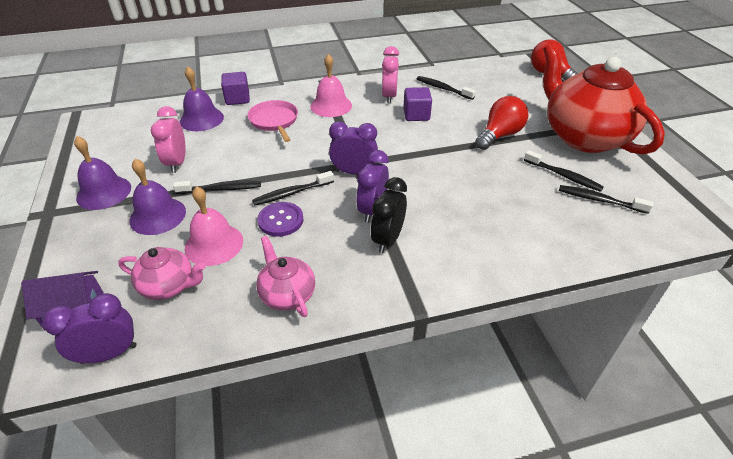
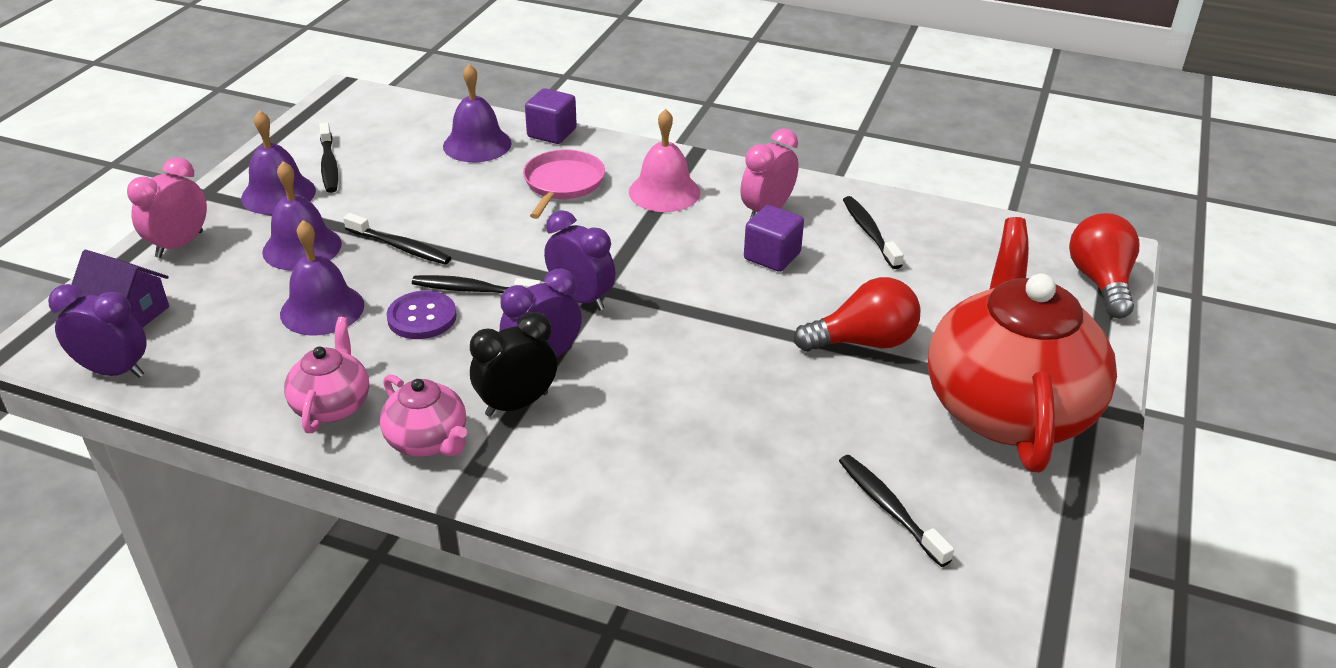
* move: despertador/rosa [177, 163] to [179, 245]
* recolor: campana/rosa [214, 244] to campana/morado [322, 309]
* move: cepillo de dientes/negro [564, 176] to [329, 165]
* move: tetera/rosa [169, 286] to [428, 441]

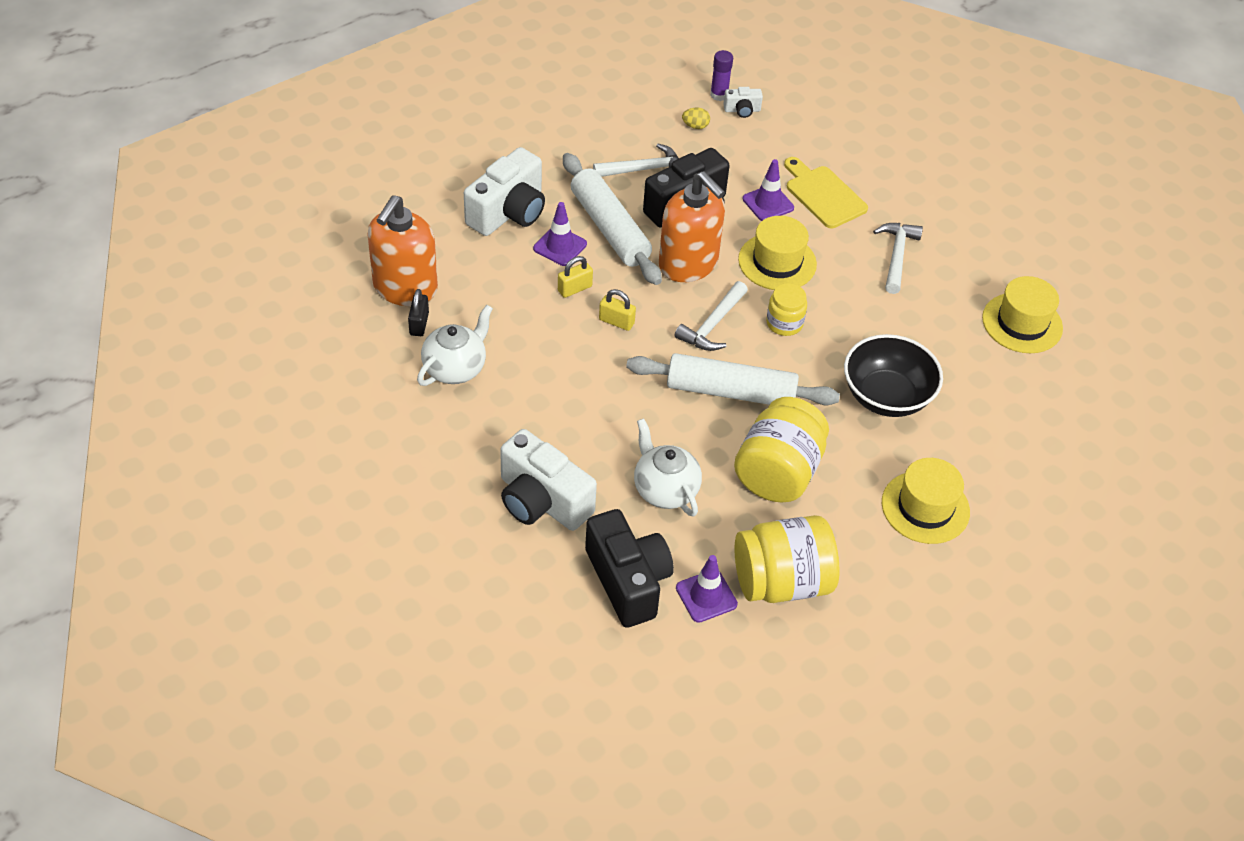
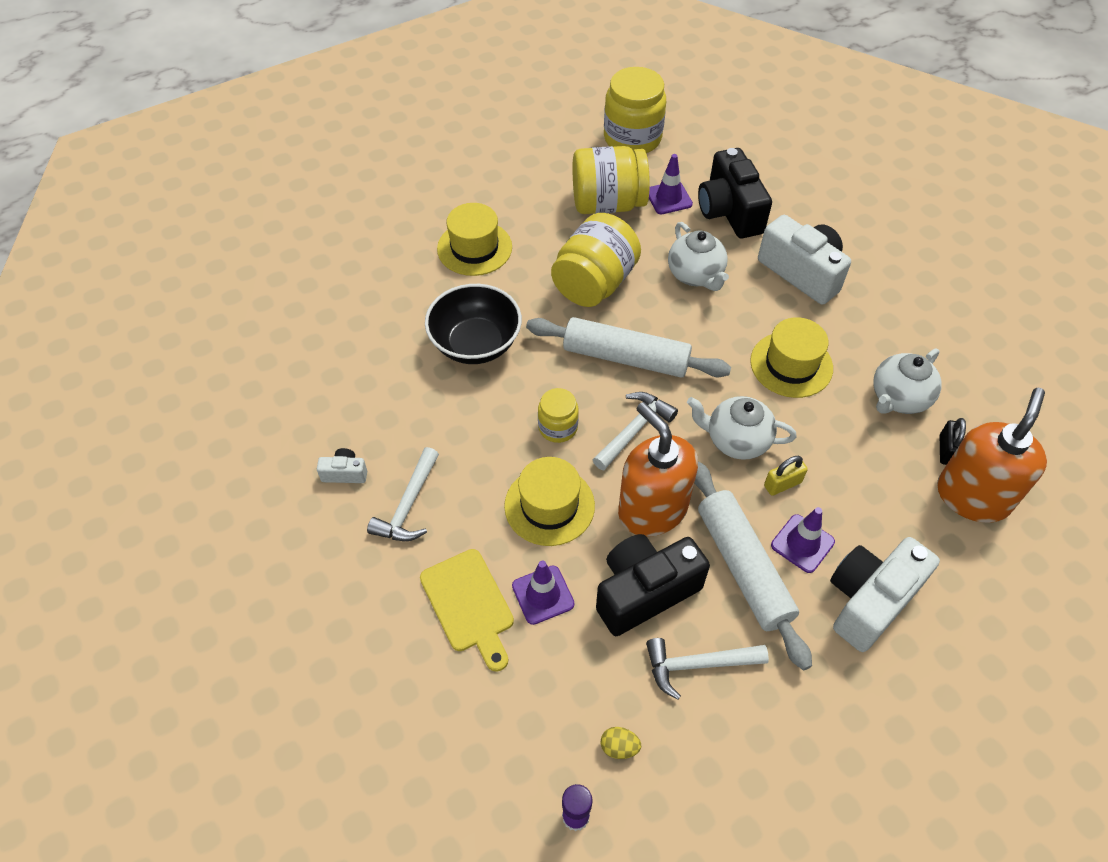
* move: cámara/blanco [742, 110] to [345, 473]
* insert: tarro/amarillo [632, 138]
* replace: candado/amarillo [616, 321] to tetera/blanco [736, 440]
* move: sombrero/amarillo [1022, 323] to [791, 364]

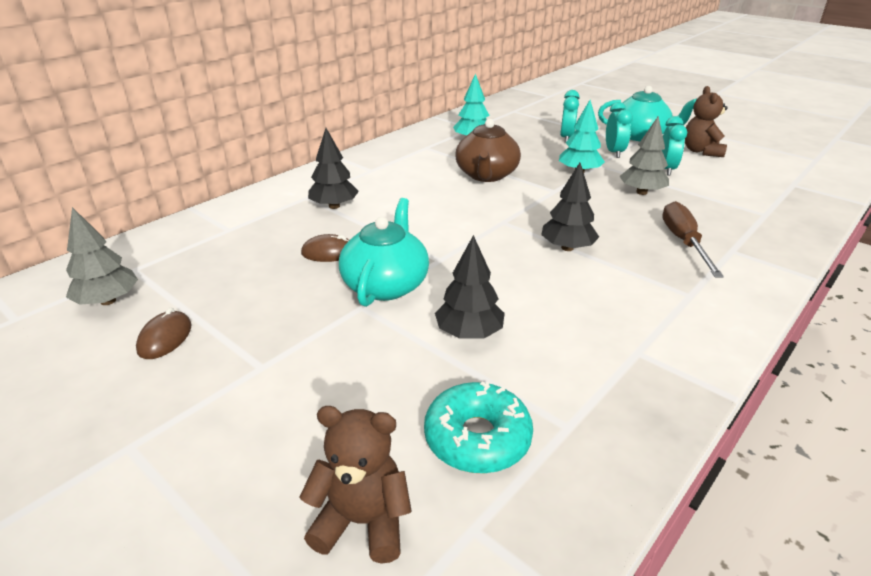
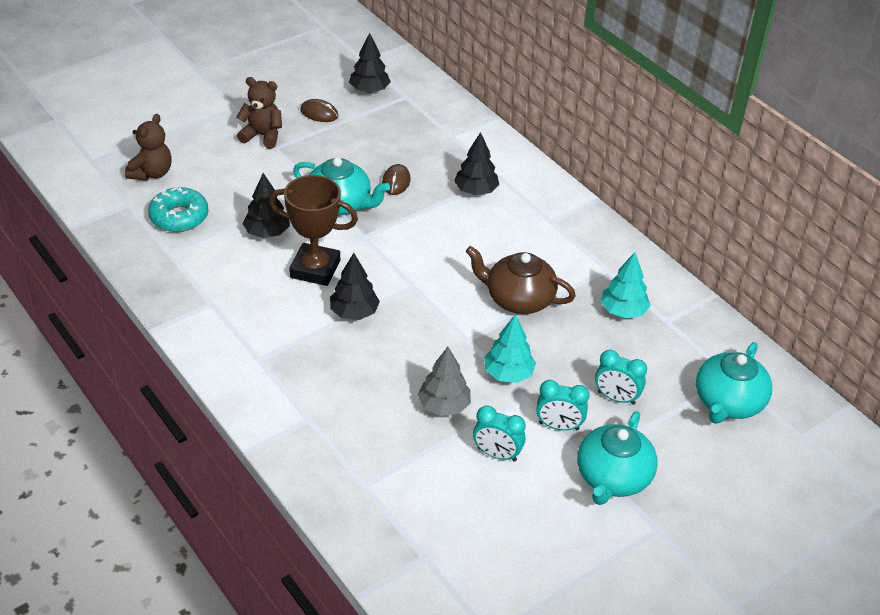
* move: osito/marrón [701, 151] to [262, 136]
* insert: trofeo/marrón [315, 269]
* recolor: árbol/gris [108, 301] to árbol/negro [369, 90]
* insert: tetera/turquesa [728, 402]
* delete: destornillador/marrón [684, 242]

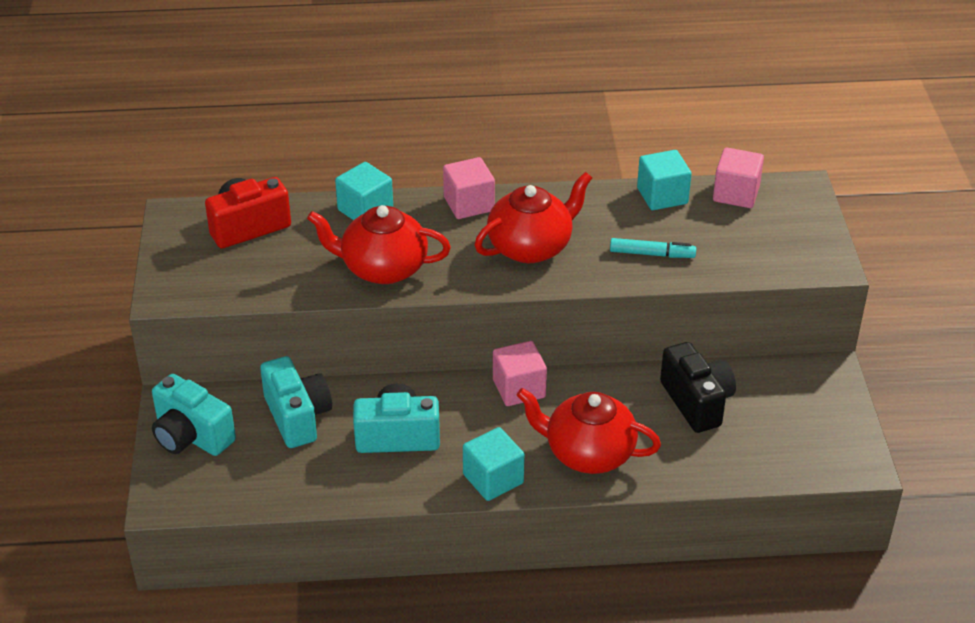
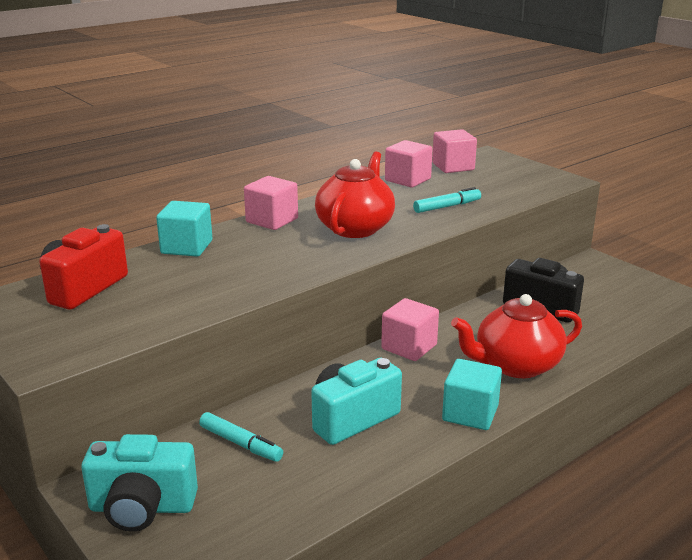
* replace: cámara/turquesa [297, 417] to rotulador/turquesa [240, 443]
* recolor: cubo/turquesa [662, 196] to cubo/rosa [407, 180]
* delete: tetera/rojo [383, 268]

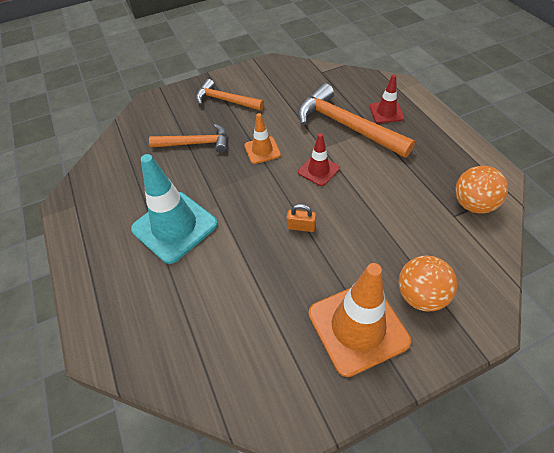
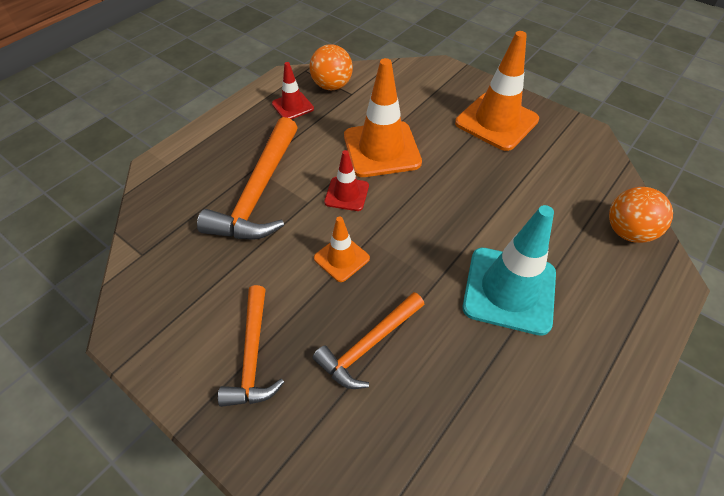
* move: cono de tráfico/rojo [386, 112] to [292, 106]
* rotate: martillo/naranja [195, 143] = [368, 345] 105 degrees counterclockwise
* insert: cono de tráfico/naranja [381, 149]
* move: pelota/naranja [420, 295] to [628, 232]
* delete: candado/naranja [301, 227]

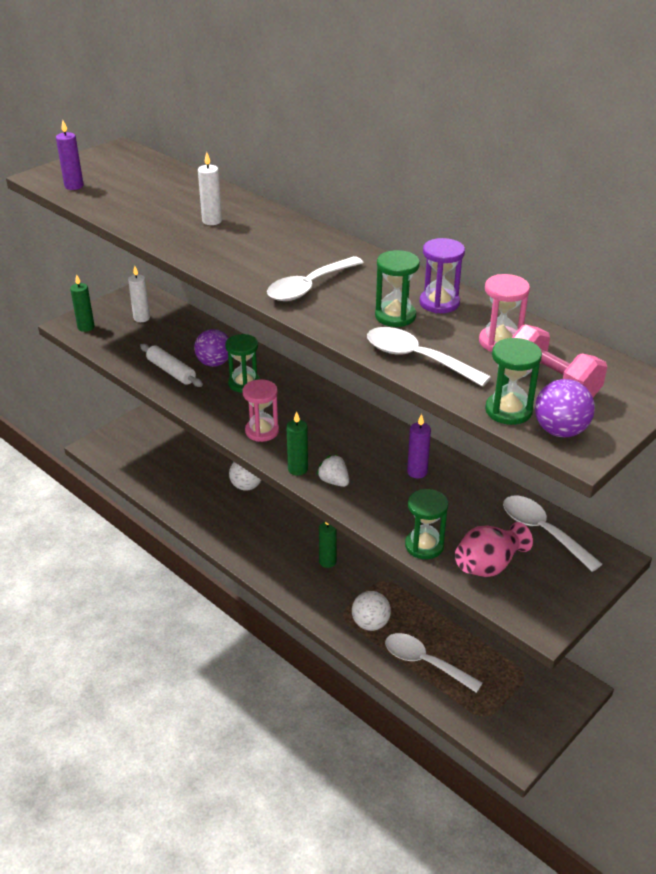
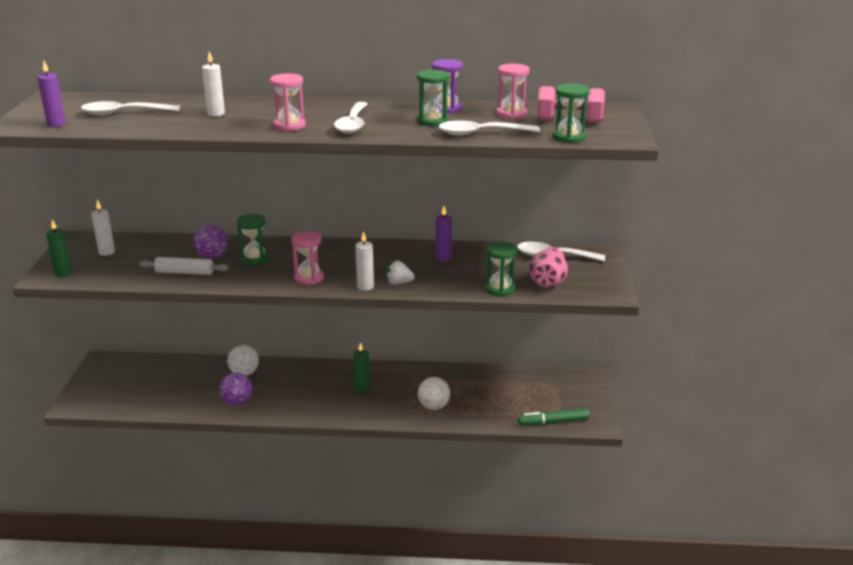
* move: cuchara/blanco [424, 662] to [123, 113]
* move: pelota/morado [560, 431] to [237, 402]
* insert: reloj de arena/rosa [289, 125]
* recolor: vela/verde [298, 469] to vela/blanco [365, 286]
* insert: rotulador/verde [553, 422]

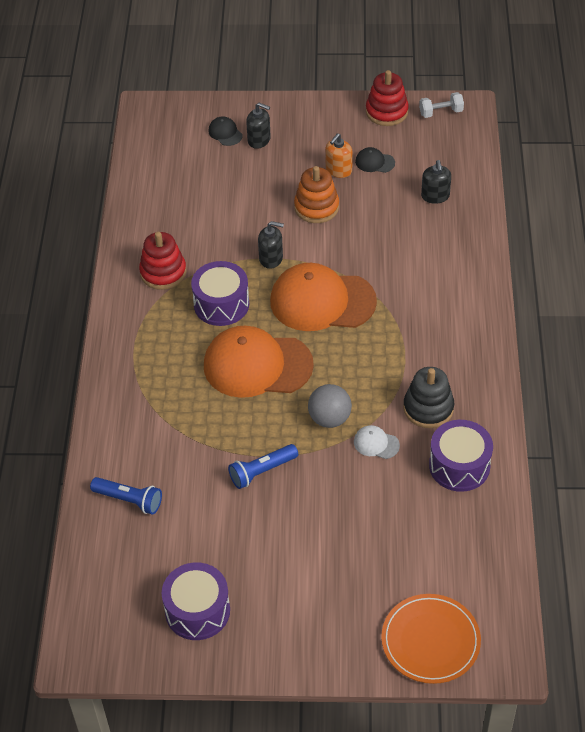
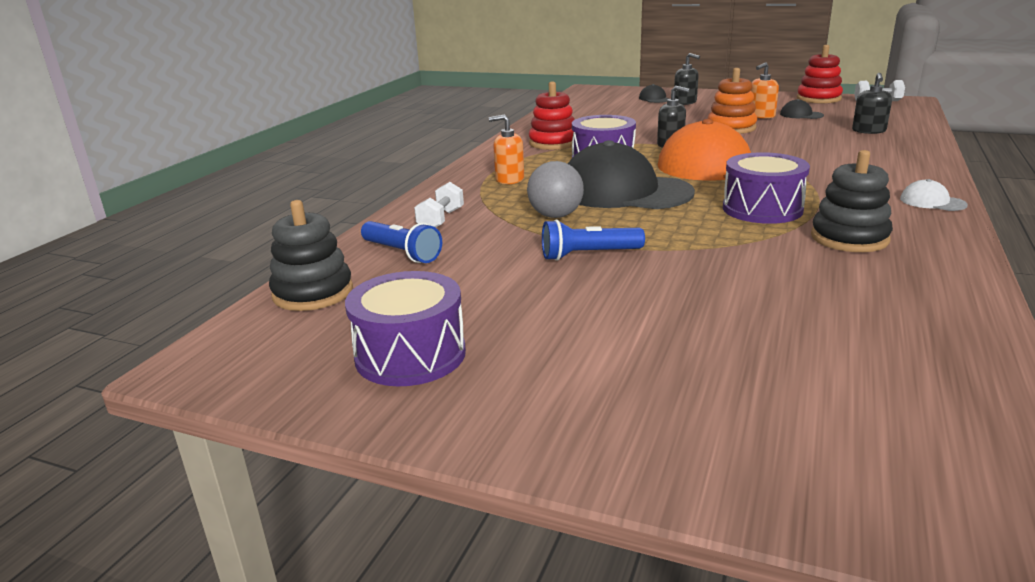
* insert: juguete apilable/negro [313, 293]
* insert: mancuerna/blanco [441, 220]
* insert: dispensador de jabón/naranja [509, 179]
* move: pelota/gris [329, 418] to [555, 216]
* recolor: gorra/naranja [257, 365] to gorra/negro [624, 192]
* move: tambor/morado [459, 466] to [762, 209]
* move: gorra/blanco [376, 443] to [932, 202]
* delete: plato/naranja [430, 641]

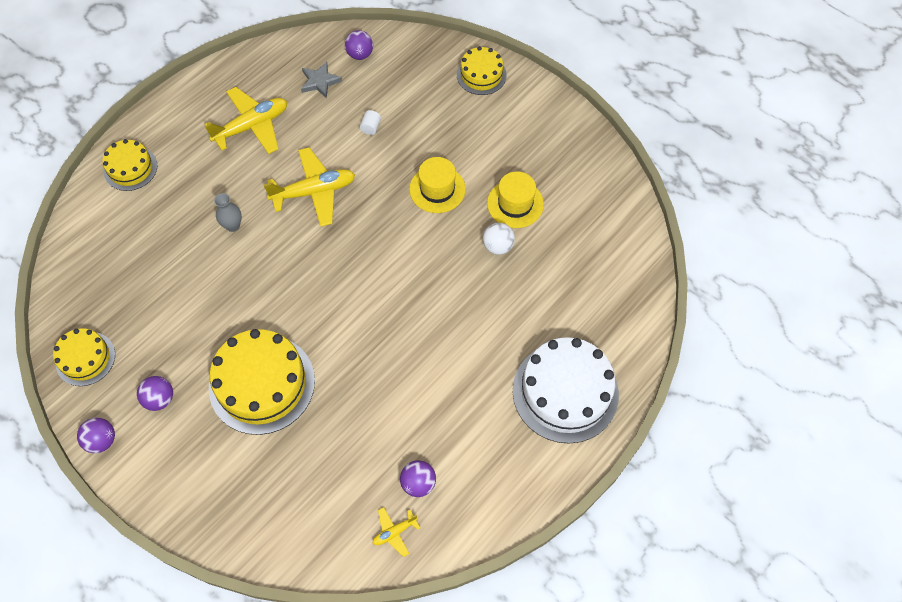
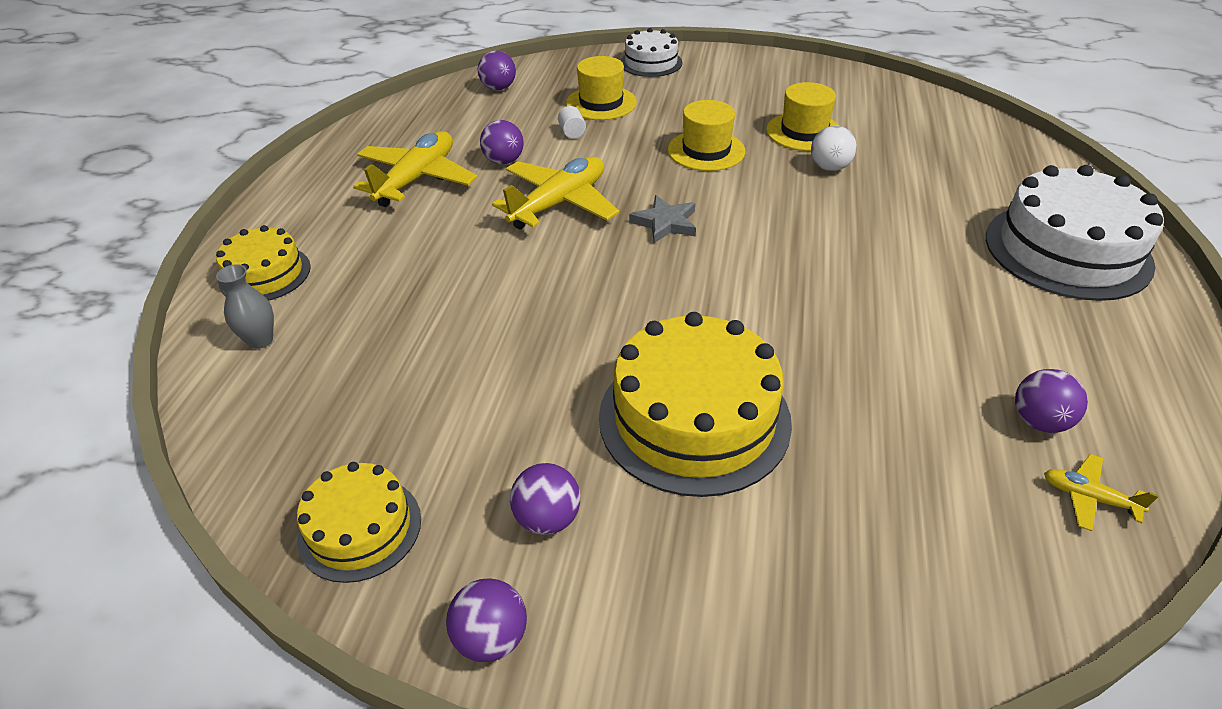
* move: florero/gris [233, 225] to [260, 340]
* insert: pelota/morado [504, 161]
* insert: sombrero/amarillo [601, 103]
* recolor: tarta/amarillo [481, 75] to tarta/blanco [651, 63]
* move: estrella/gris [320, 81] to [665, 223]
* rotate: avión/amarillo [394, 532] = [1088, 498] 90 degrees clockwise

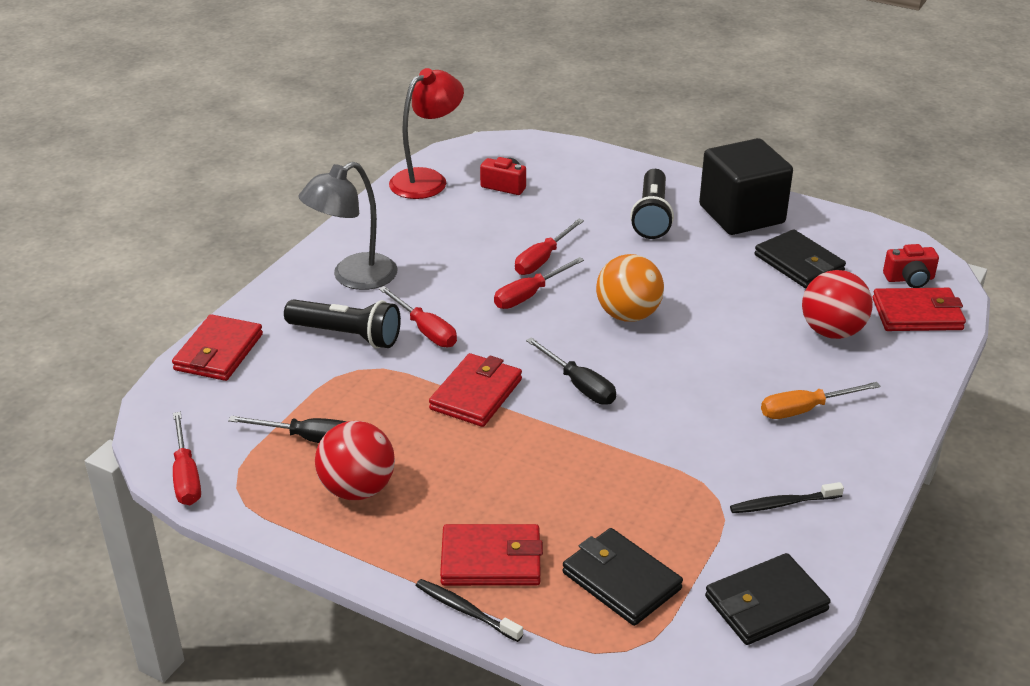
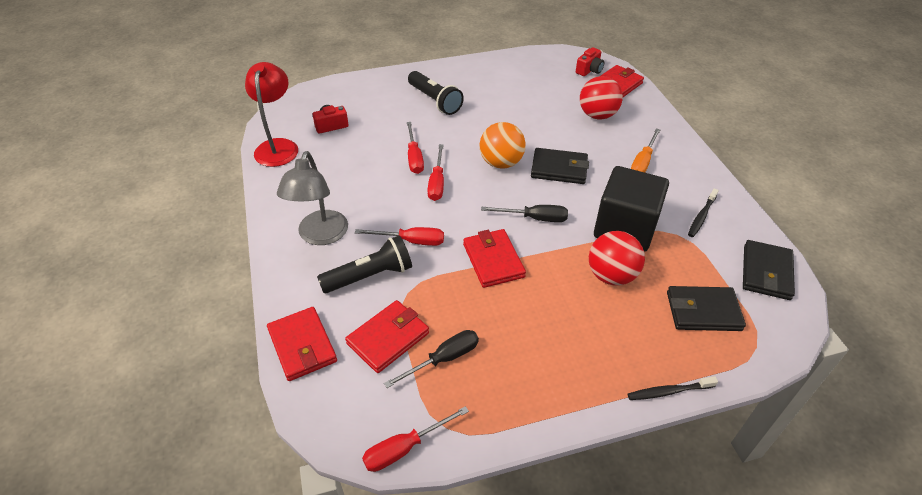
* move: cartera/rojo [491, 560] to [388, 338]
* rotate: destornillador/rojo [186, 476] = [404, 448] 120 degrees clockwise
* move: cartera/negro [799, 263] to [559, 169]
* move: pelota/rojo [357, 489] to [611, 275]
* move: cubo/negro [741, 214] to [625, 228]

